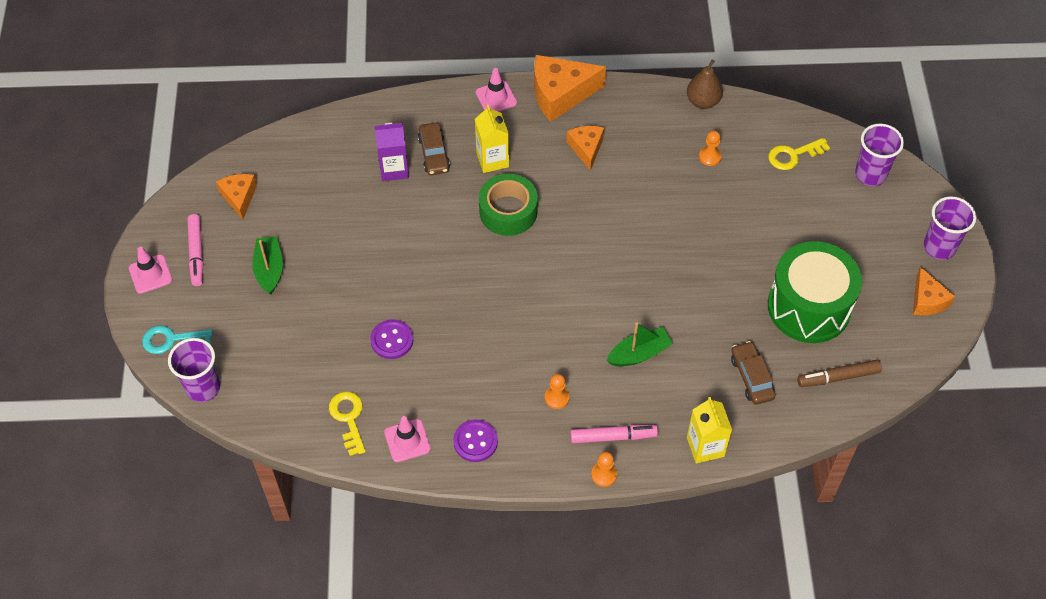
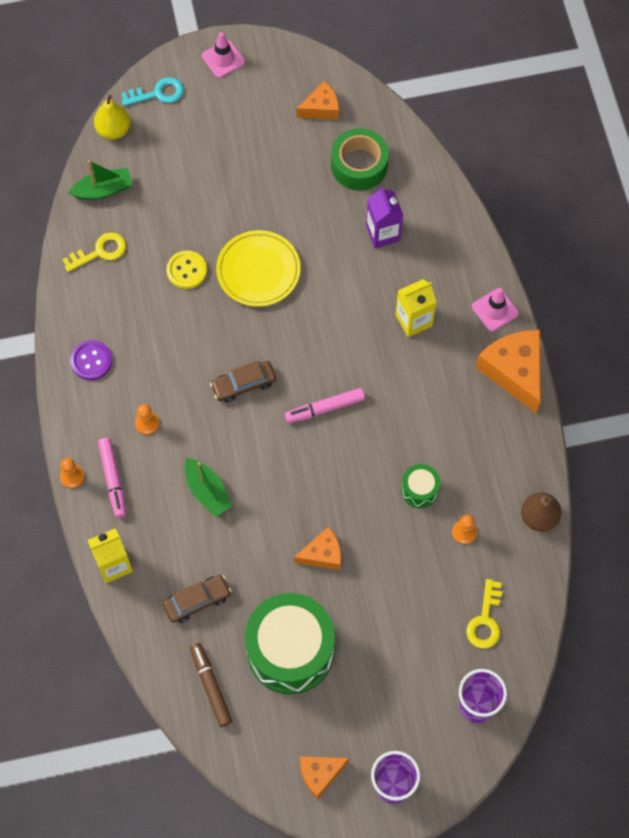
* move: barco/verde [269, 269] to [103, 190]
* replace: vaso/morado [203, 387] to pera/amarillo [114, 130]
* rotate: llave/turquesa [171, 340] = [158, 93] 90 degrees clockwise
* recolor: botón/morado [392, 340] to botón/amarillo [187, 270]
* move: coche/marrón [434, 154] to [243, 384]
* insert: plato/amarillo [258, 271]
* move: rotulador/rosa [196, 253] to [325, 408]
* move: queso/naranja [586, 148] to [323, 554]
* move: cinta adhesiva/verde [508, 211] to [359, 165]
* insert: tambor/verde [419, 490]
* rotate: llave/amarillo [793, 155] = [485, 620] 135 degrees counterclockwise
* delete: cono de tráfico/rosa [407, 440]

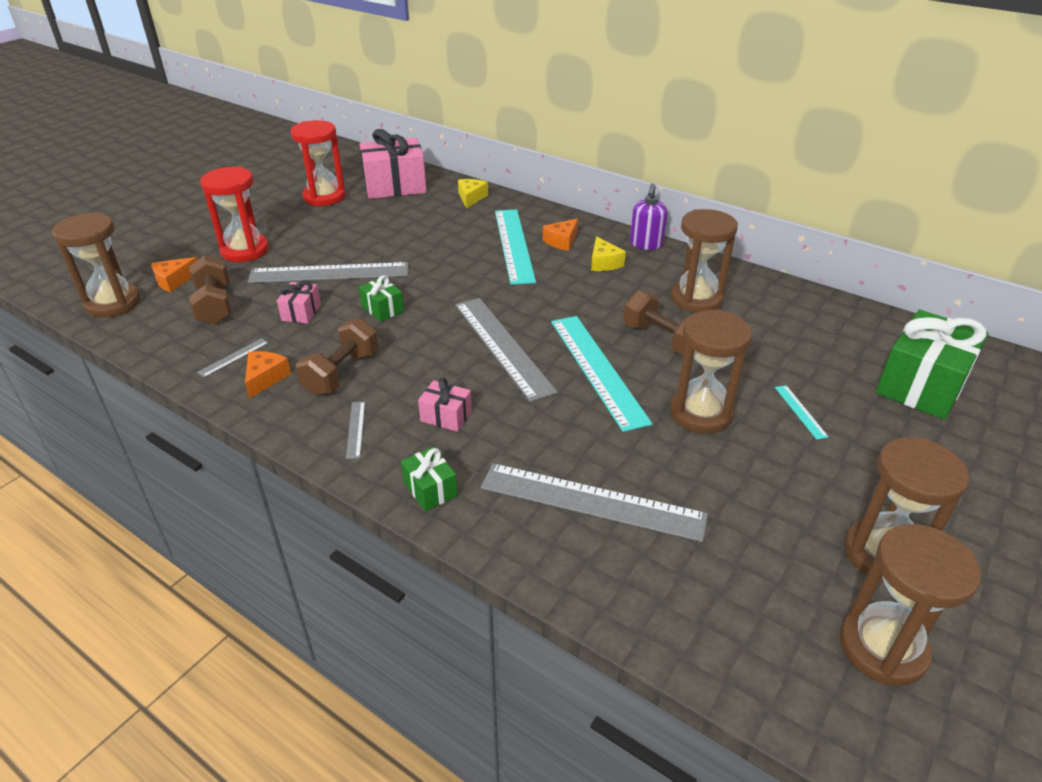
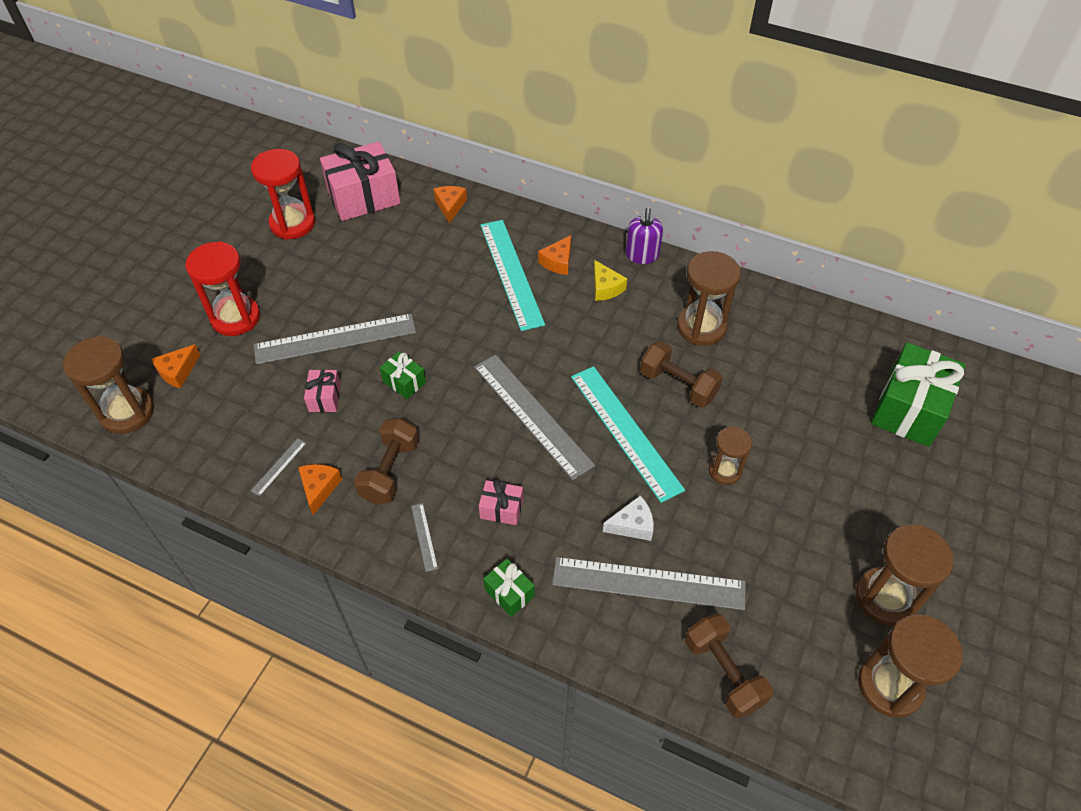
* recolor: queso/amarillo [471, 198] to queso/naranja [450, 206]
* insert: queso/blanco [632, 525]
* move: mancuerna/marrón [215, 305] to [724, 673]
* resize: reloj de arena/marrón [701, 413] = [725, 471] x0.60
* delete: regla/turquesa [800, 411]

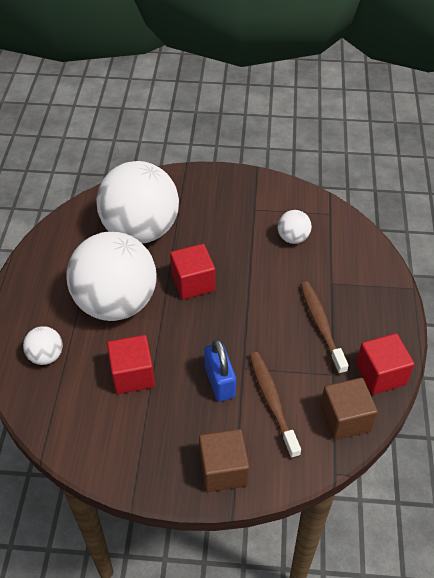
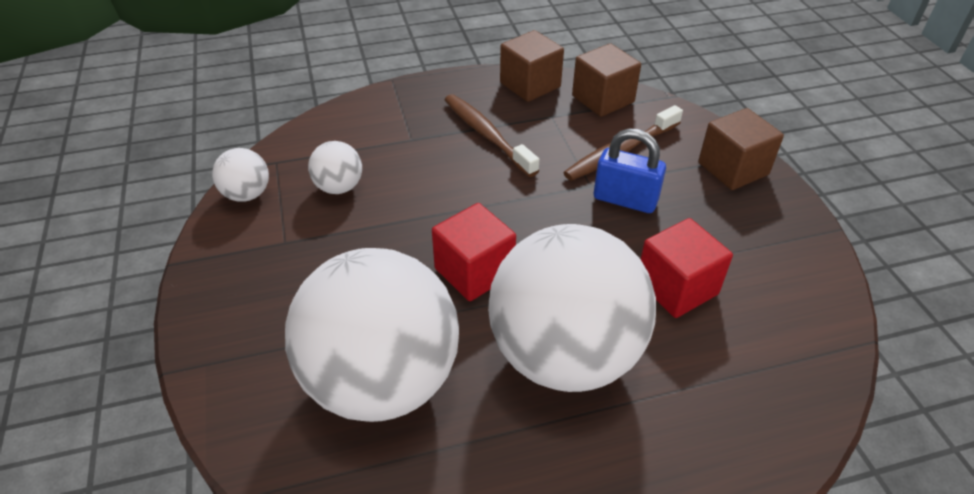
* move: pelota/blanco [46, 356] to [247, 194]
* rotate: cepillo de dientes/marrón [321, 326] = [487, 135] 90 degrees clockwise
* recolor: cubo/rojo [381, 374] to cubo/marrón [530, 85]
* rotate: candado/azul [220, 382] = [625, 199] 60 degrees clockwise

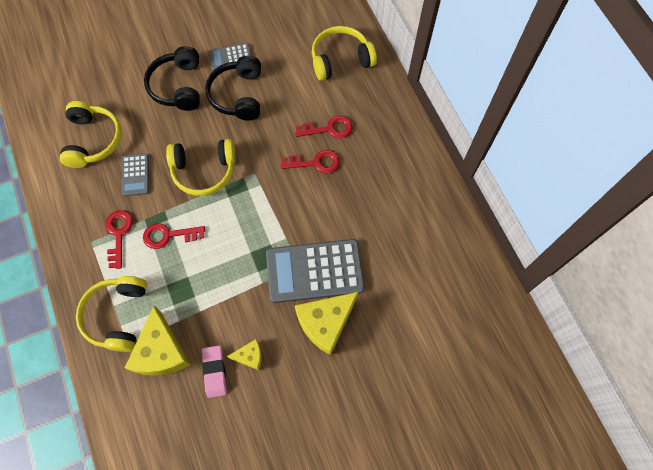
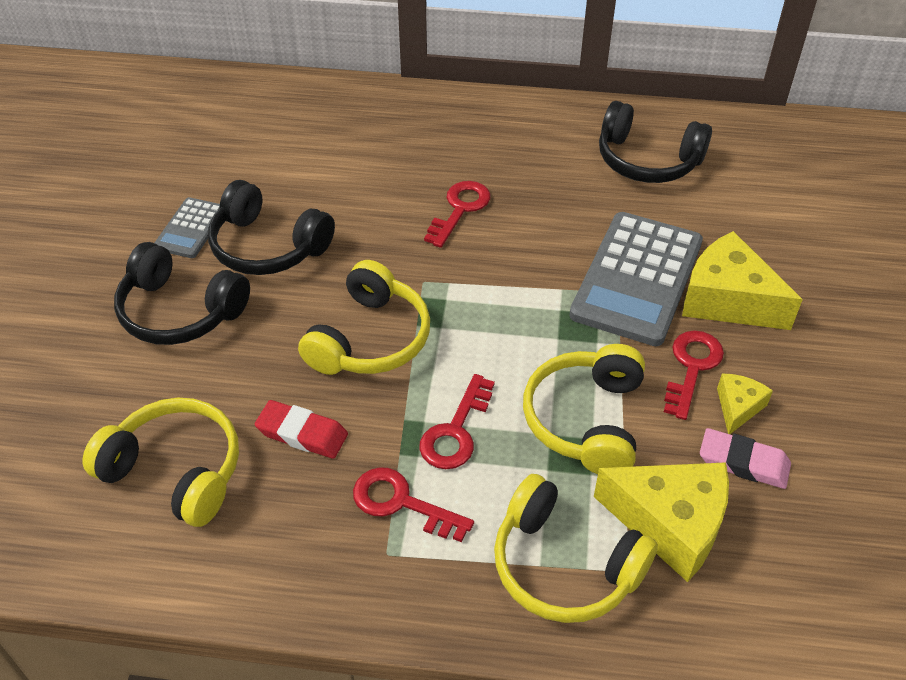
* replace: calculadora/gris [136, 175] to goma de borrar/rojo [302, 433]
* move: auriculares/amarillo [340, 60] to [586, 420]
* insert: auriculares/negro [647, 160]
* move: llave/rojo [329, 129] to [691, 367]
* rotate: queso/amarillo [325, 323] = [727, 299] 135 degrees clockwise

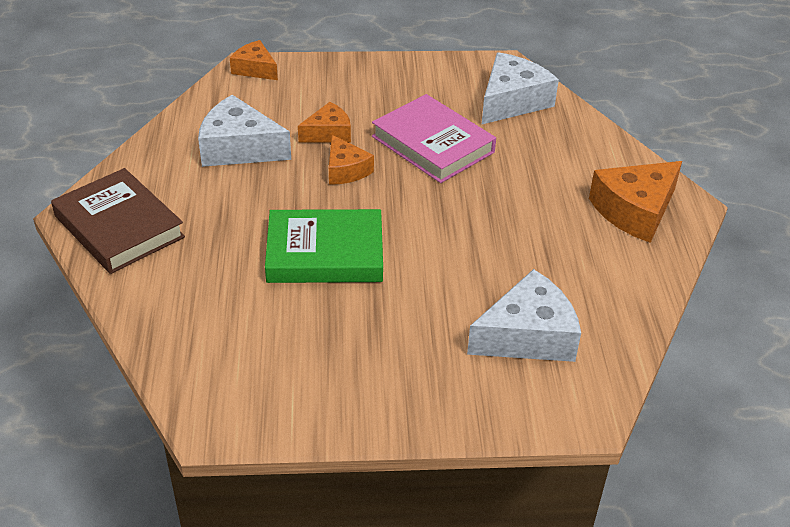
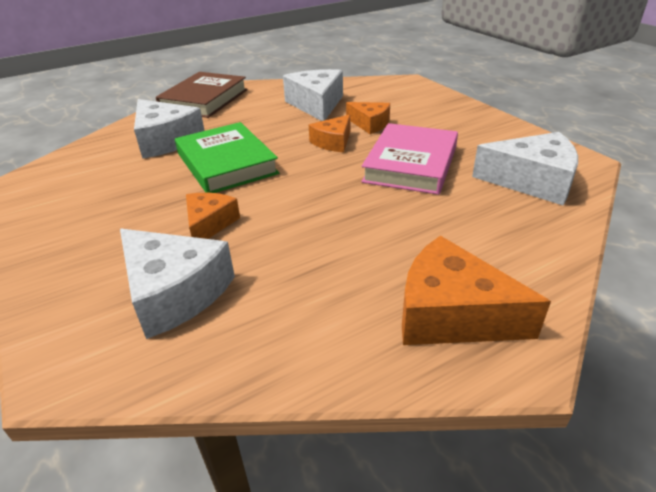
* insert: queso/blanco [166, 140]
* move: queso/naranja [255, 69] to [209, 224]

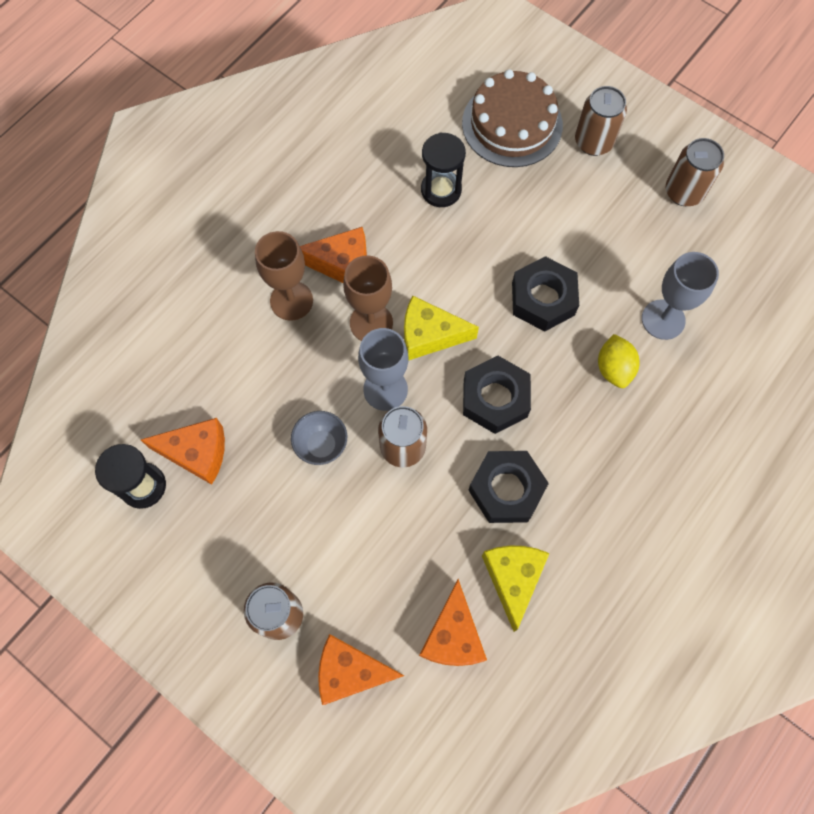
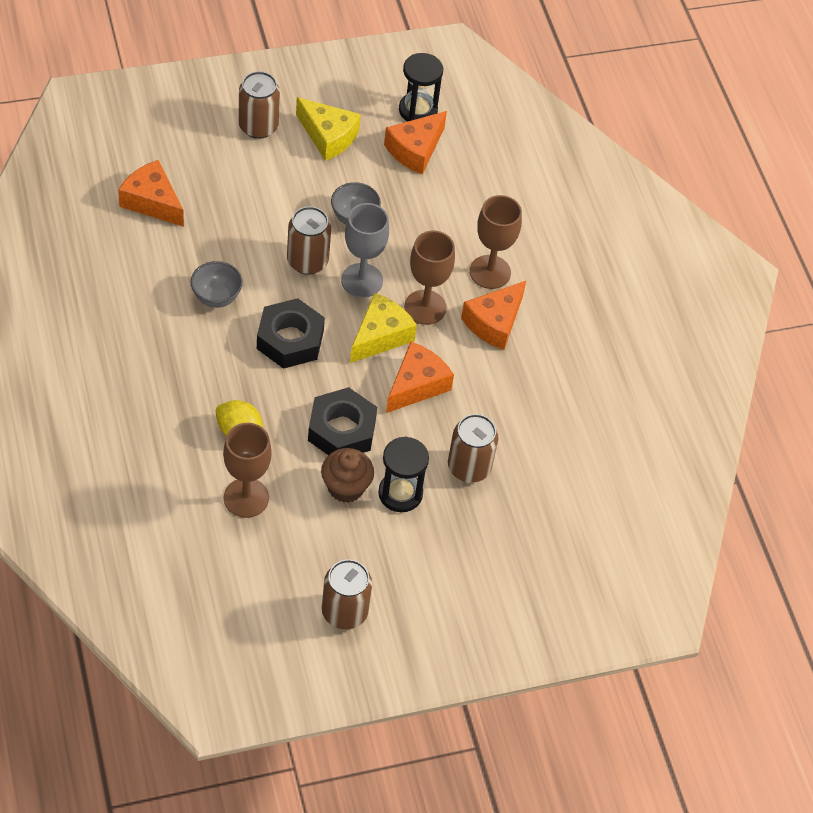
* replace: tuerca/negro [506, 489] to cuenco/gris [216, 297]
* recolor: copa/gris [663, 319] to copa/marrón [246, 498]
* move: queso/amarillo [513, 578] to [328, 136]
* insert: magdalena/marrón [346, 487]
* move: reloj de arena/negro [441, 190] to [400, 493]
* move: queso/naranja [351, 671] to [416, 385]
* move: lata/marrón [593, 142] to [469, 467]
* delete: tarta/marrón [512, 124]

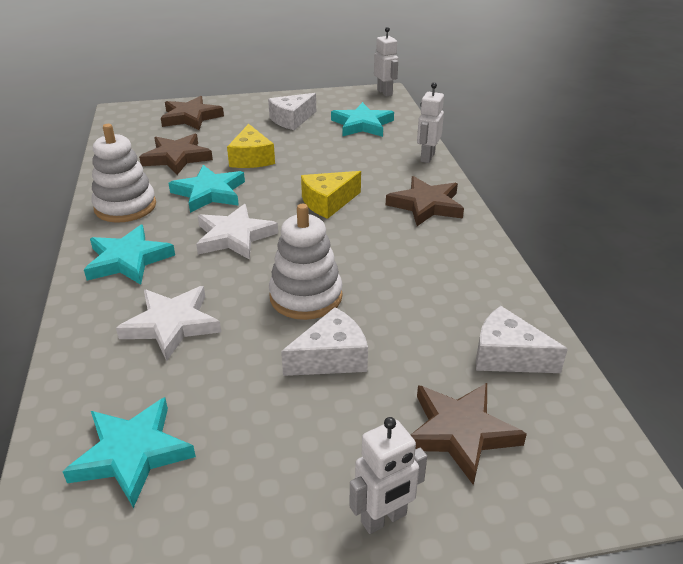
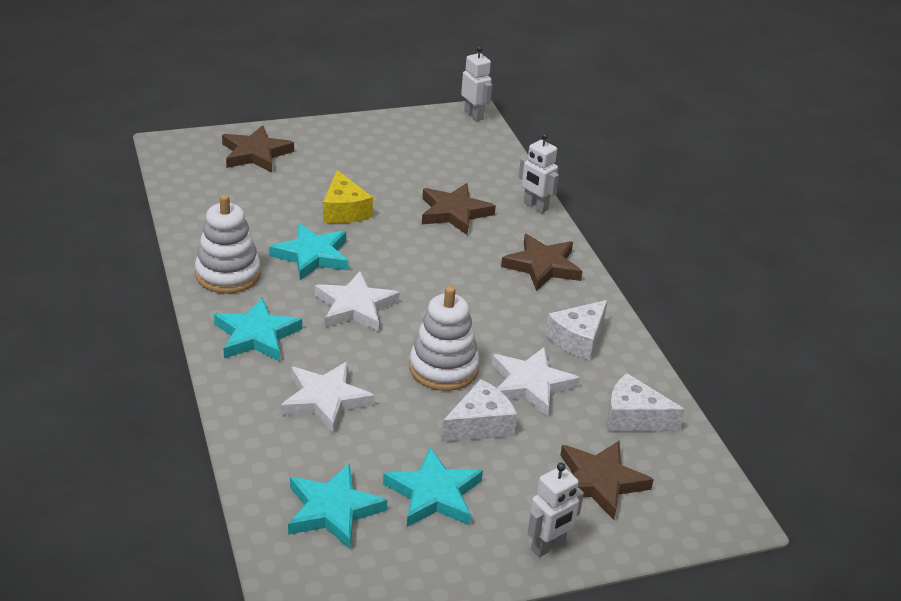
* move: estrella/turquesa [362, 124] to [434, 494]
* move: estrella/marrón [177, 158] to [454, 212]
* insert: estrella/blanco [530, 384]
* rotate: robot/blanco [427, 157] = [535, 206] 60 degrees counterclockwise
* move: queso/blanco [292, 120] to [578, 339]
* delete: queso/amarillo [328, 202]

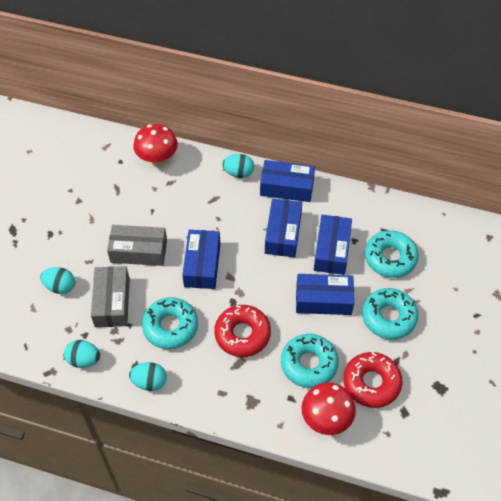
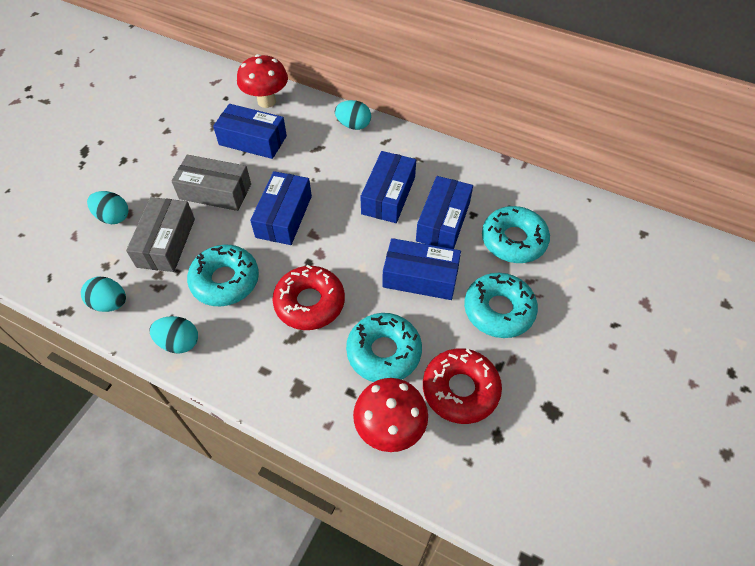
* move: caja/azul [287, 187] to [253, 140]

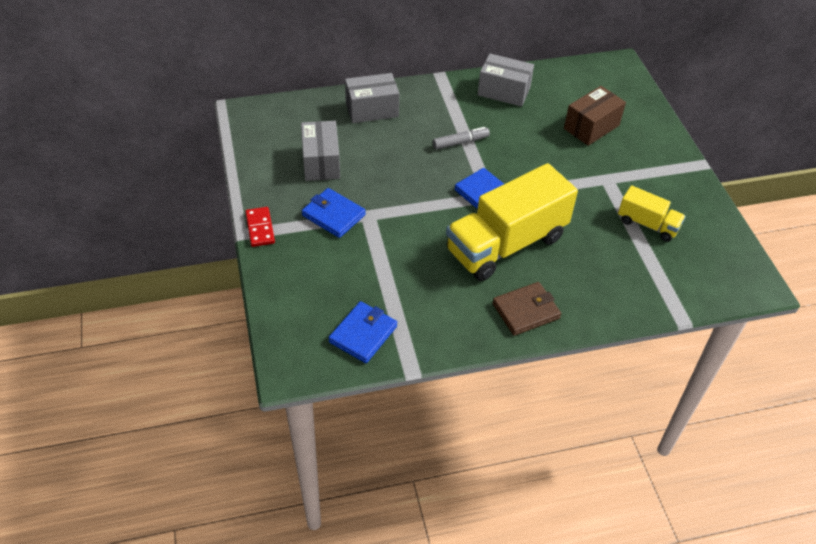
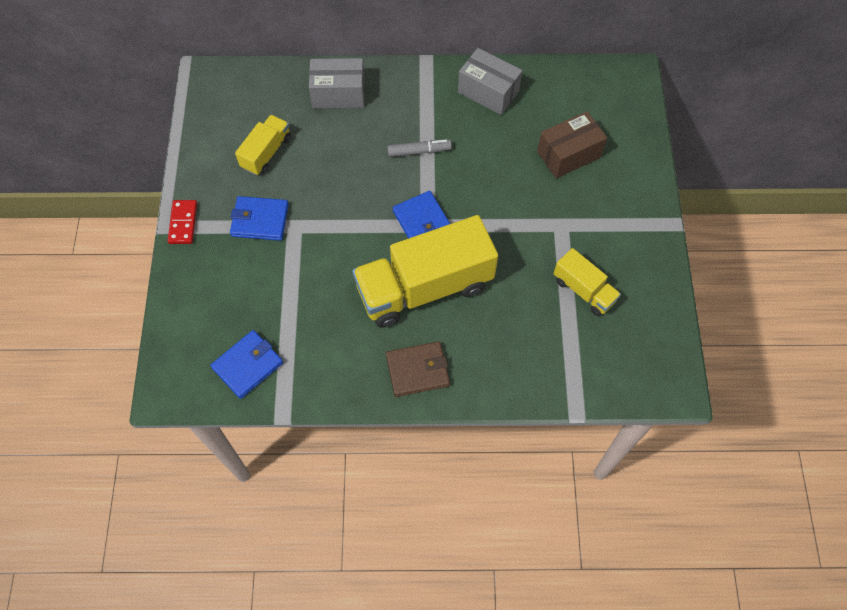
* rotate: cartera/azul [333, 215] = [260, 220] 45 degrees counterclockwise
* replace: caja/gris [321, 162] to camión/amarillo [266, 153]

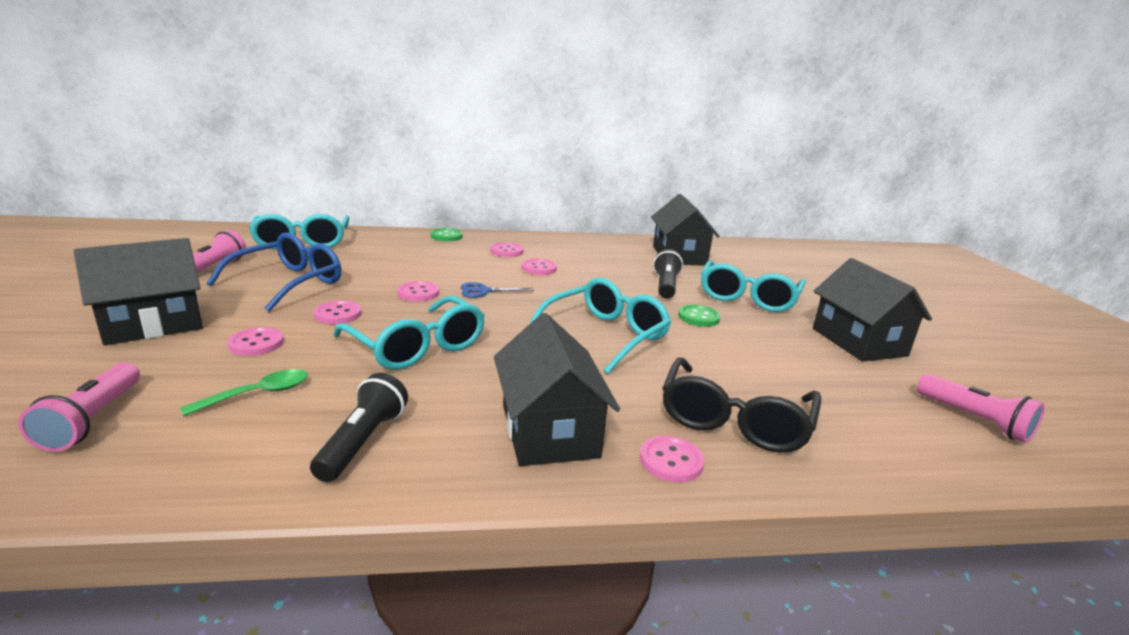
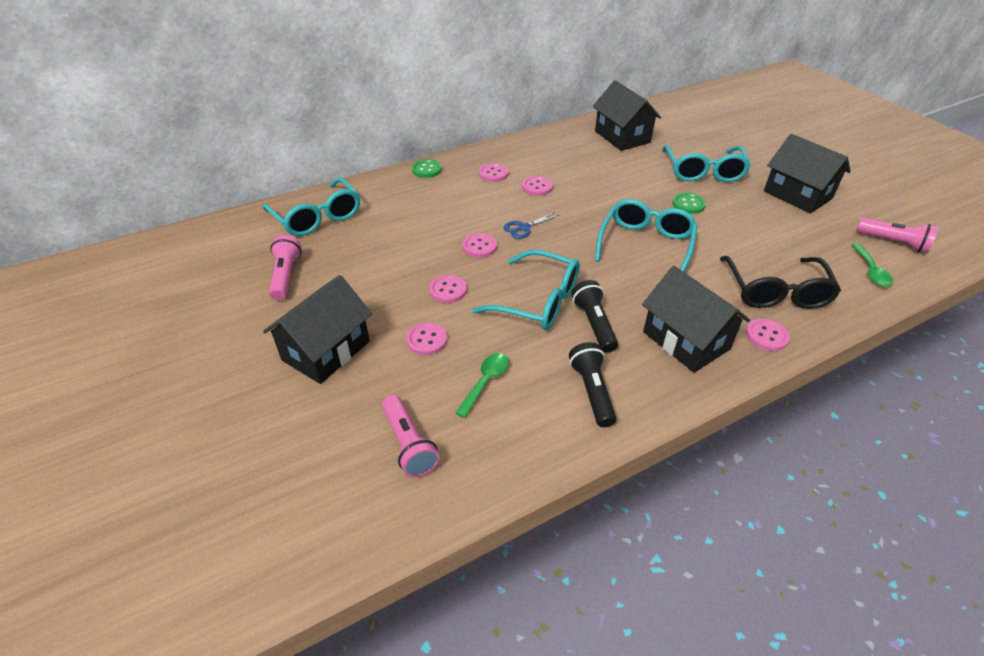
* move: lámpara de mano/negro [665, 286] to [594, 324]
* insert: cuchara/verde [871, 271]
* delete: gafas/azul [289, 283]

